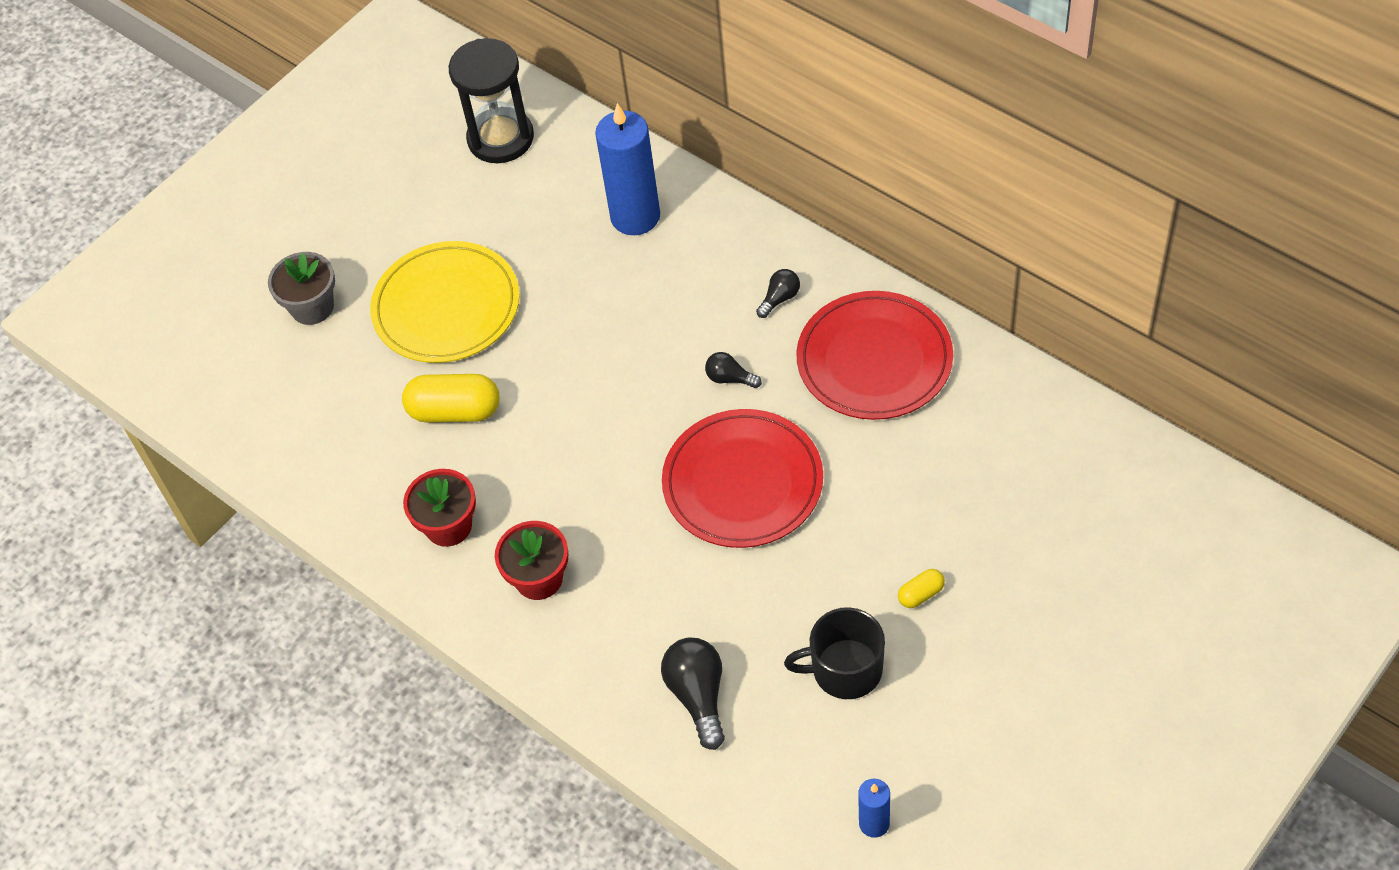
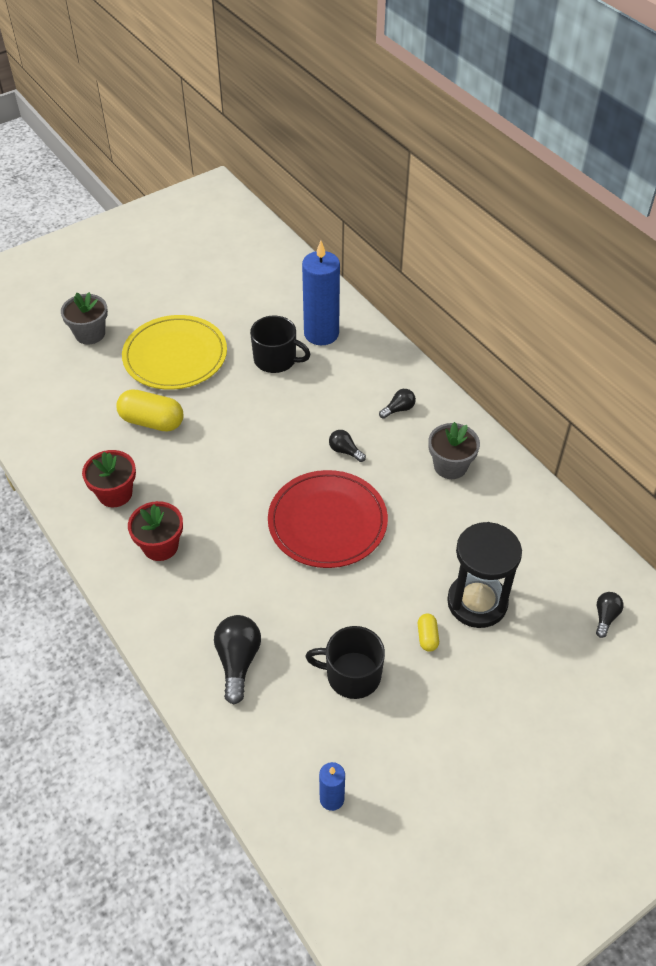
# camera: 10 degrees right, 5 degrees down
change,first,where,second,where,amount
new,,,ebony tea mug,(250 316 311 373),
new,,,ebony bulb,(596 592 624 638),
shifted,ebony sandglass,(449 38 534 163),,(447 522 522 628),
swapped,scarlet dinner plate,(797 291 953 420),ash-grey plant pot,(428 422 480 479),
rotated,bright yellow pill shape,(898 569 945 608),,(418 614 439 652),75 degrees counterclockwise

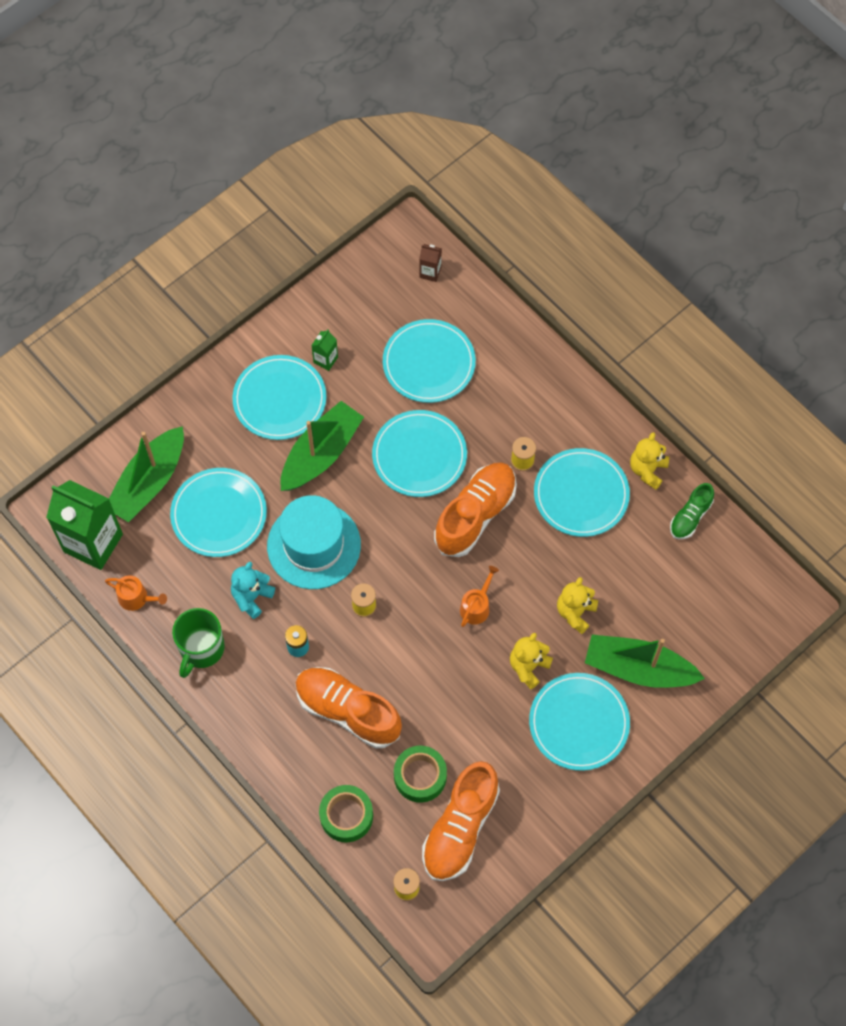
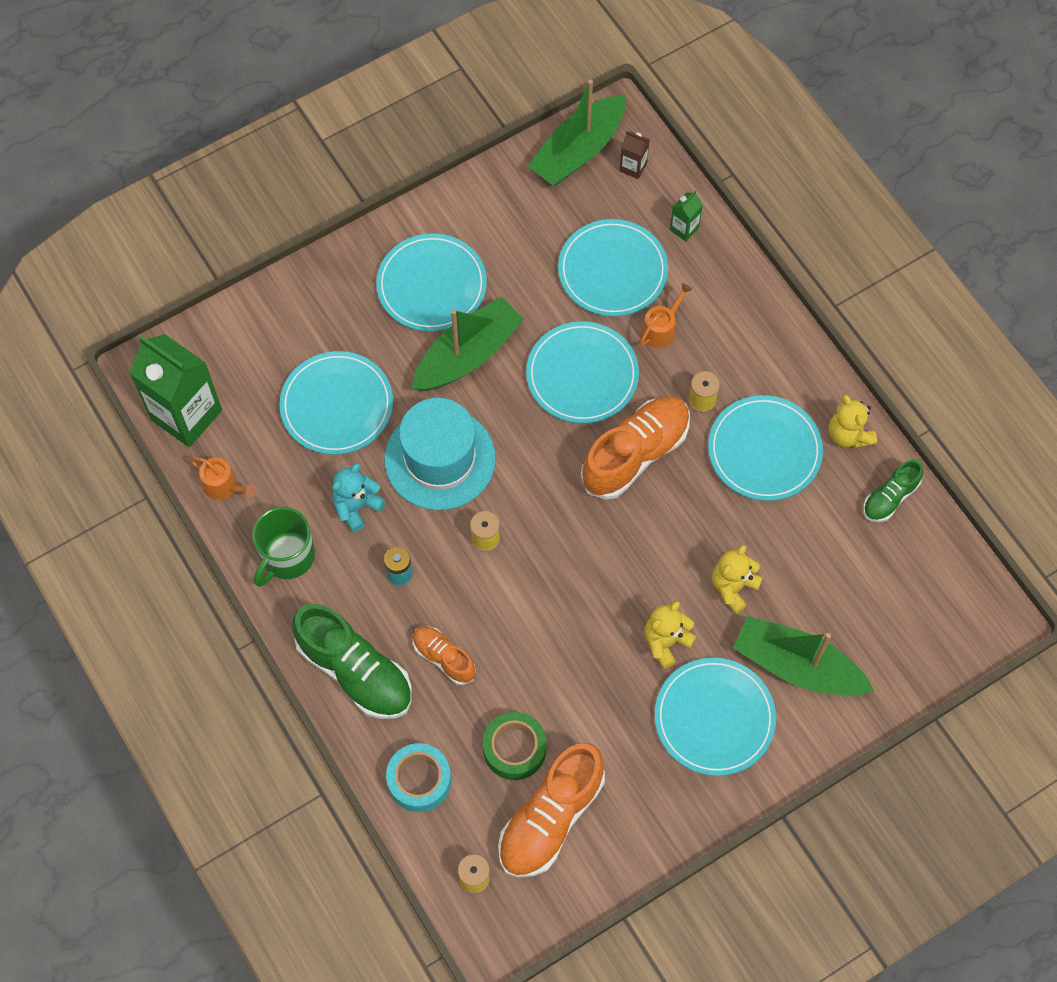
# camera: 10 degrees right, 0 degrees up
change,first,where,second,where,amount
new,,,emerald lace-up shoe,(292 604 412 719),
shifted,emerald boat,(109 426 184 522),,(528 80 625 186),
shifted,emerald milk carton,(311 329 338 371),,(670 191 703 241),
shifted,orange-coloured sprinkling can,(460 566 499 627),,(640 283 693 348),
repainted,emerald tape,(319 785 373 842),turquoise tape,(386 743 451 812),
rotated,bright yellow teddy bear,(630 432 669 490),,(829 395 877 448),60 degrees counterclockwise
scaled,orange-coloured lace-up shoe,(295 667 402 749),,(413 626 476 685),x0.54

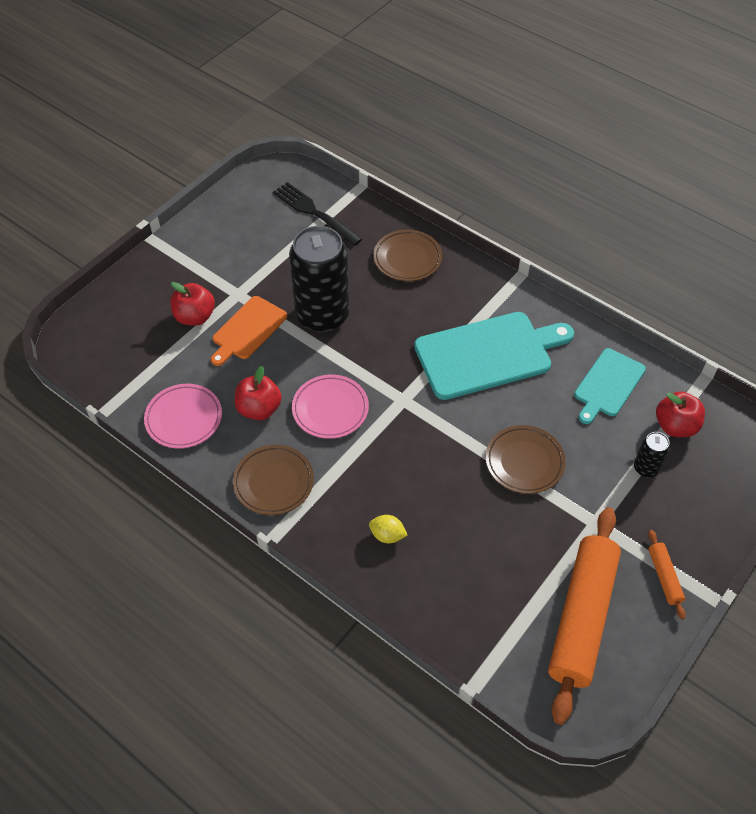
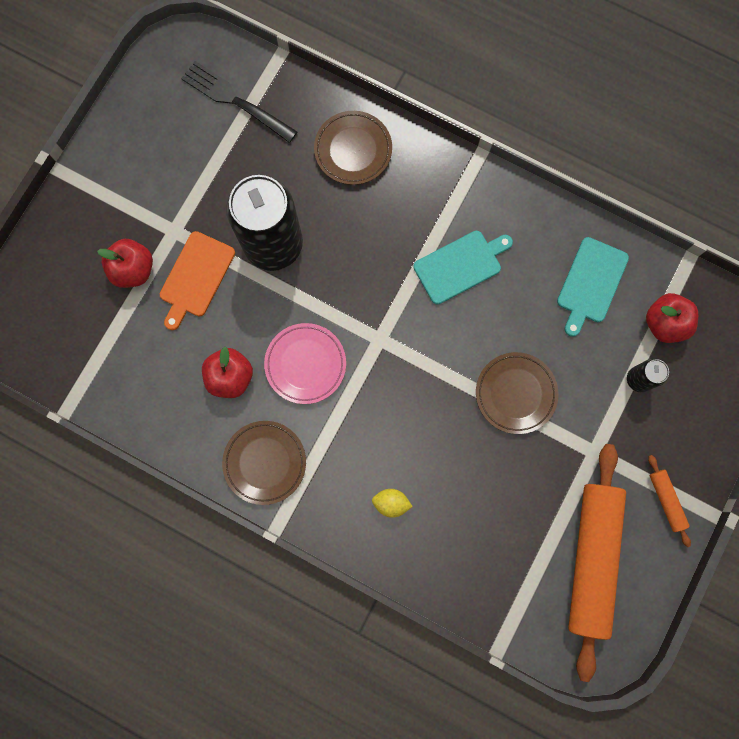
# camera: 10 degrees left, 25 degrees up
change,first,where,second,where,amount
gone,pink dinner plate,(144 384 222 448),,,
scaled,turquoise chopping board,(414 312 574 400),,(413 231 513 304),x0.59

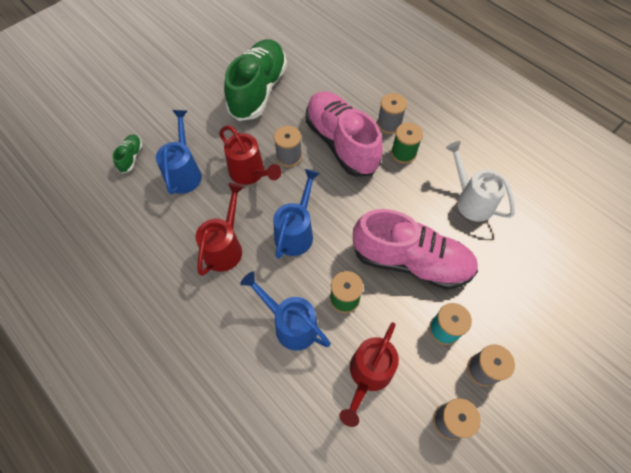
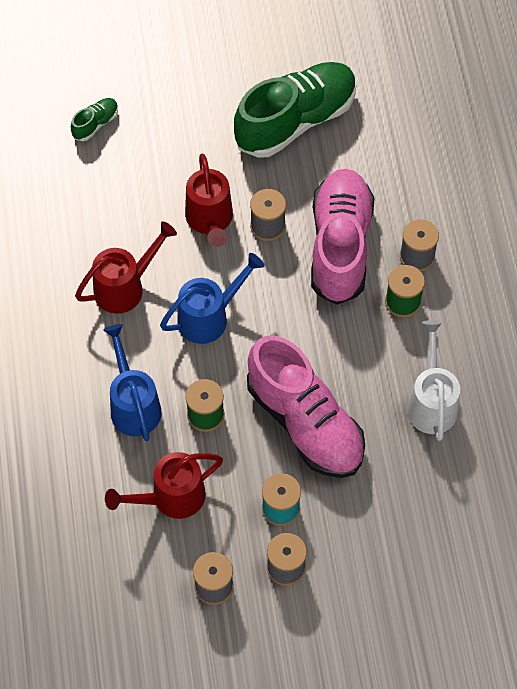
# camera: 35 degrees right, 0 degrees up
change,first,where,second,where,amount
gone,blue sprinkling can,(156 110 202 194),,,

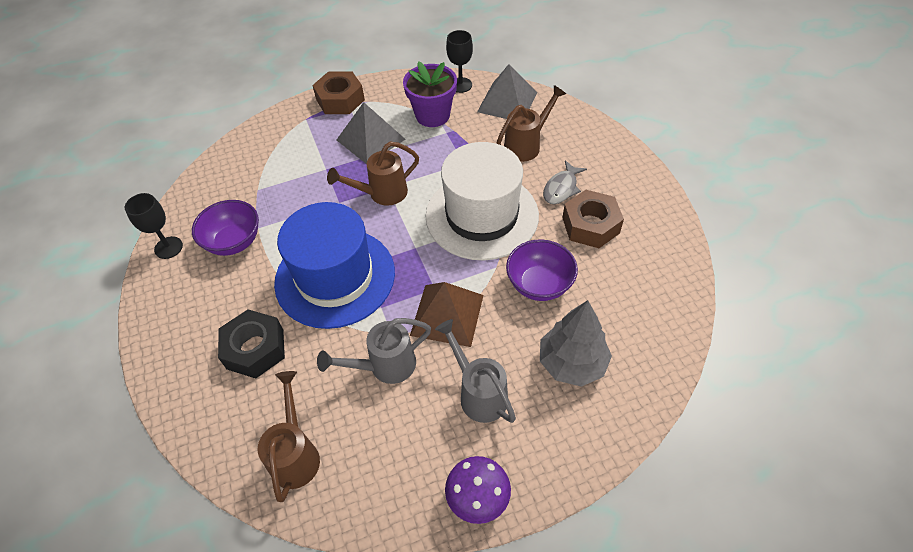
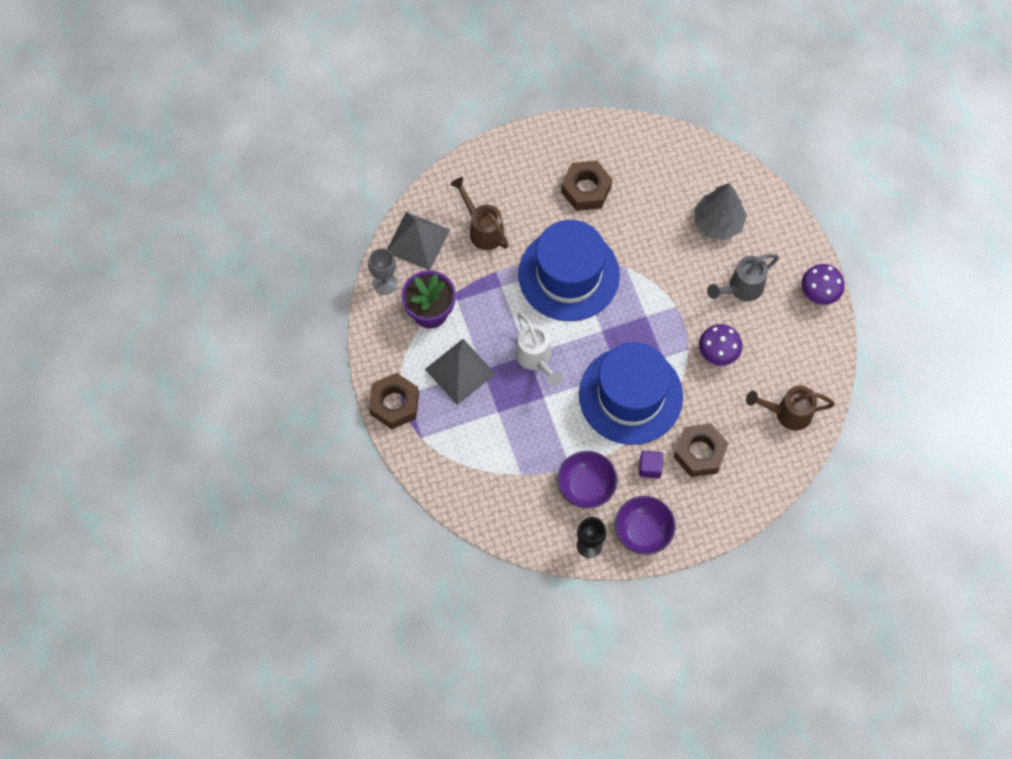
# camera: 90 degrees left, 15 degrees up
change,first,where,second,where,amount
gone,dark brown solid pyramid,(410 282 484 347),,,
gone,ash-grey fish,(543 160 587 204),,,
new,,,purple block,(639 451 663 478),
shifted,purple bowl,(506 239 578 301),,(615 496 676 555),
swapped,ash-grey sprinkling can,(317 318 431 384),purple fungus,(699 324 742 366),
repainted,ebony hexagon nut,(218 309 285 378),dark brown hexagon nut,(674 423 729 477),
repainted,dark brown sprinkling can,(327 141 419 206),pure white sprinkling can,(515 313 563 386),
repainted,pure white tall hat,(426 142 539 260),blue tall hat,(518 220 620 321),
repainted,ebony wine glass,(446 30 473 93),ash-grey wine glass,(368 248 397 295),

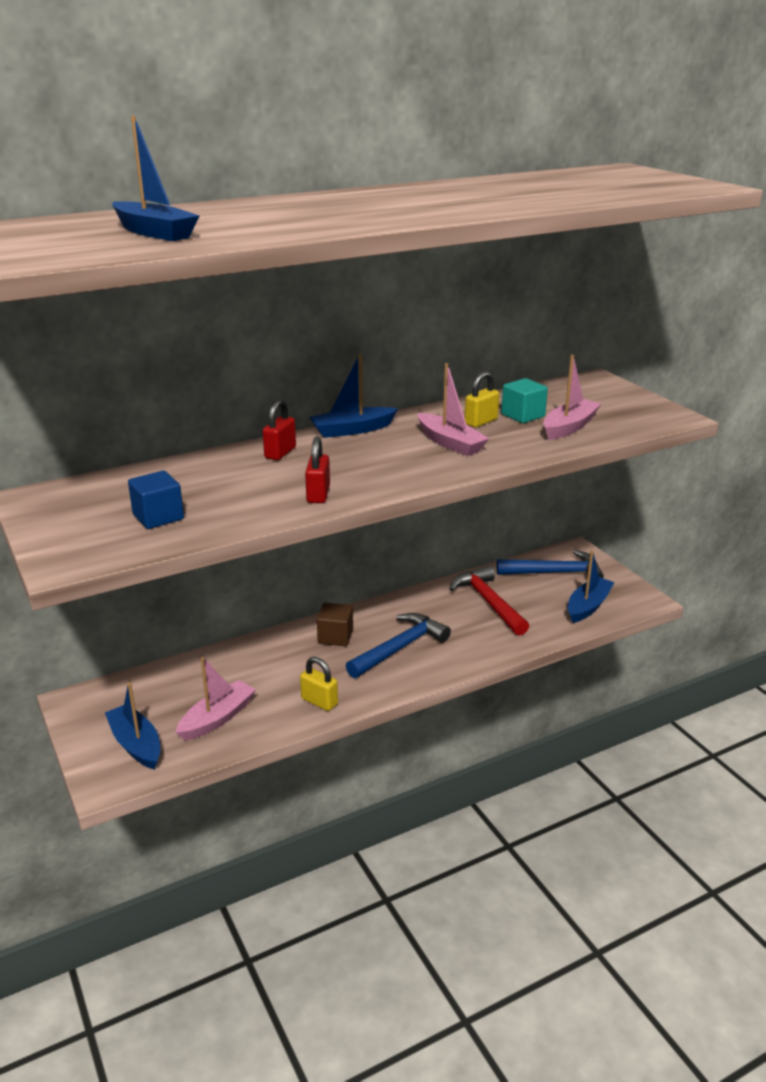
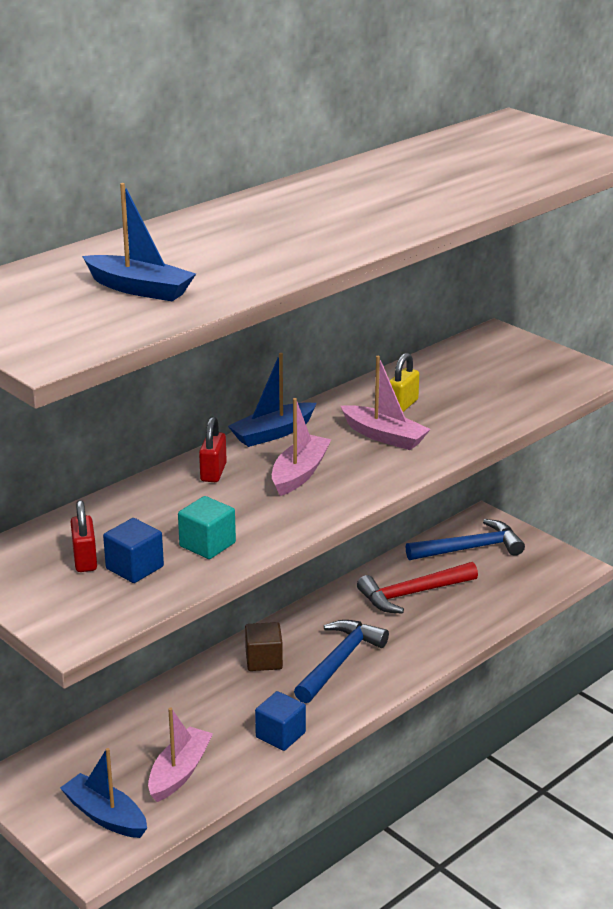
# camera: 15 degrees left, 0 degrees up
change,first,where,second,where,amount
gone,blue boat,(568 550 615 623),,,
shifted,scarlet padlock,(305 437 330 503),,(71 500 97 572),
shifted,turquoise block,(501 378 548 423),,(178 496 236 559),
shifted,pink boat,(543 355 601 440),,(272 398 332 496),
swapped,bright yellow padlock,(300 657 338 711),blue block,(255 691 306 751),
rotated,scarlet claw hammer,(450 565 529 636),,(357 562 478 614),75 degrees counterclockwise

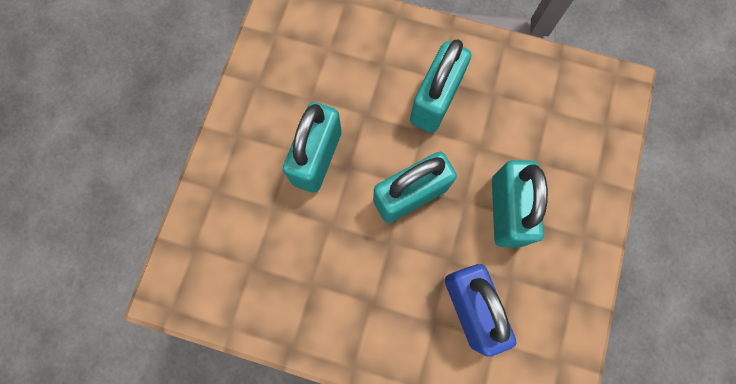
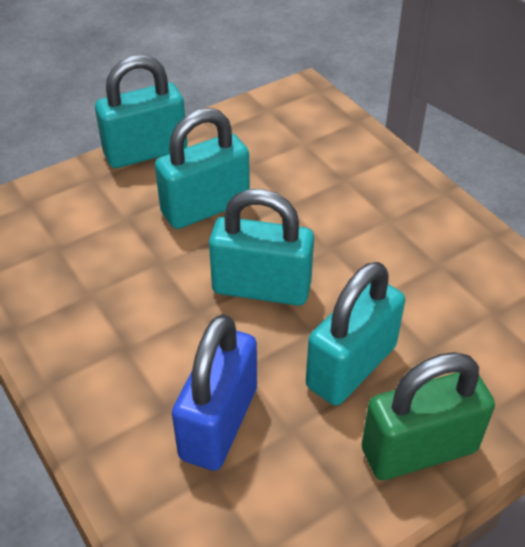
# camera: 40 degrees right, 30 degrees down
change,first,where,second,where,amount
new,,,emerald padlock,(362 352 495 480),
shifted,turquoise padlock,(410 39 471 133),,(95 55 187 168),

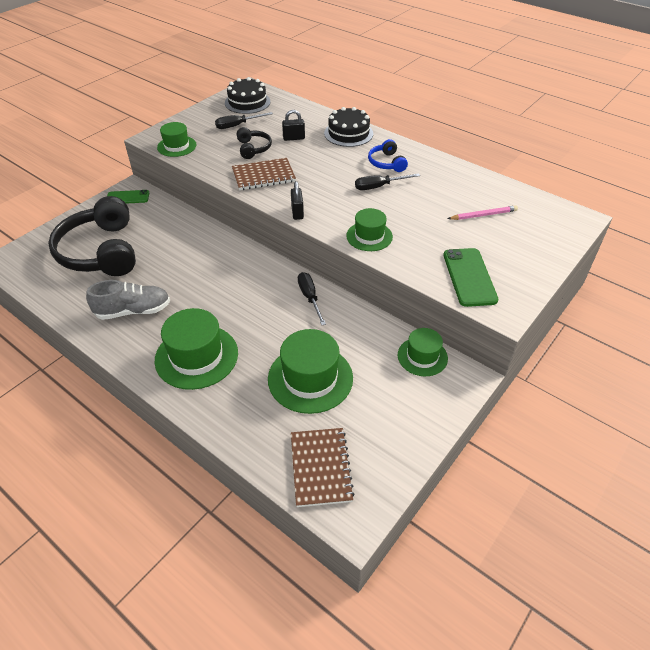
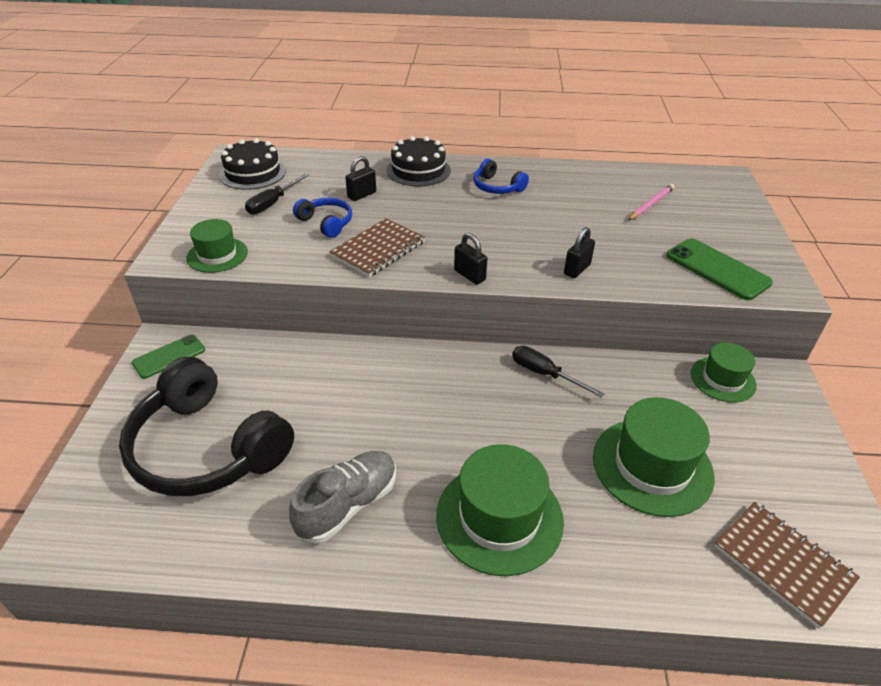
# camera: 35 degrees left, 5 degrees down
change,first,where,second,where,amount
gone,ebony hand screwdriver,(355 173 420 190),,,
swapped,emerald tall hat,(346 208 393 251),ebony padlock,(564 227 595 278),
repainted,ebony headset,(237 127 272 159),blue headset,(293 198 352 238),

